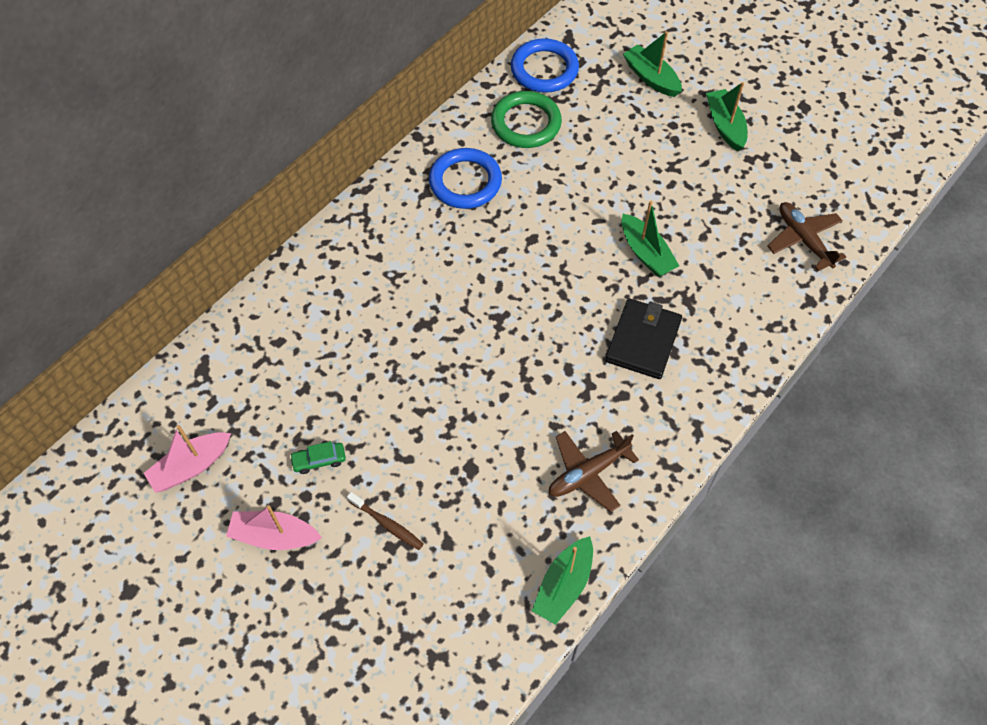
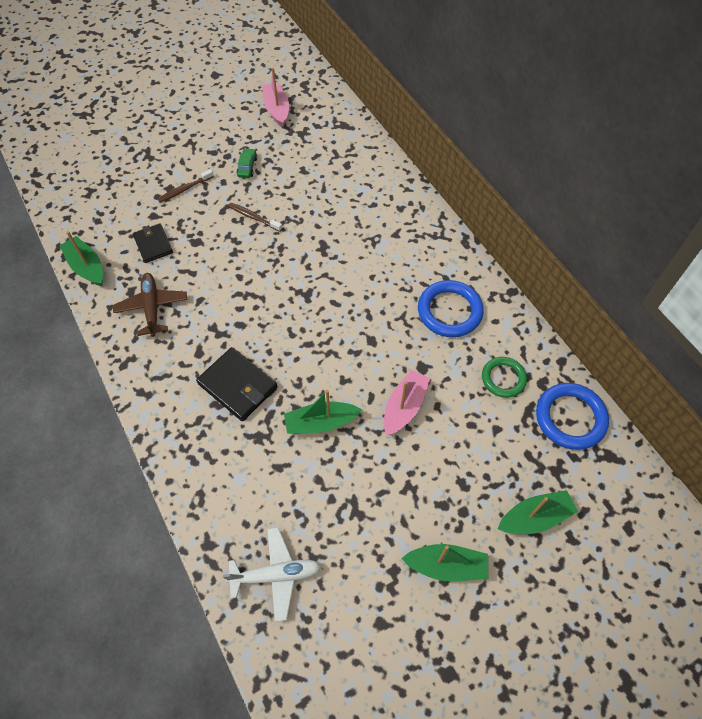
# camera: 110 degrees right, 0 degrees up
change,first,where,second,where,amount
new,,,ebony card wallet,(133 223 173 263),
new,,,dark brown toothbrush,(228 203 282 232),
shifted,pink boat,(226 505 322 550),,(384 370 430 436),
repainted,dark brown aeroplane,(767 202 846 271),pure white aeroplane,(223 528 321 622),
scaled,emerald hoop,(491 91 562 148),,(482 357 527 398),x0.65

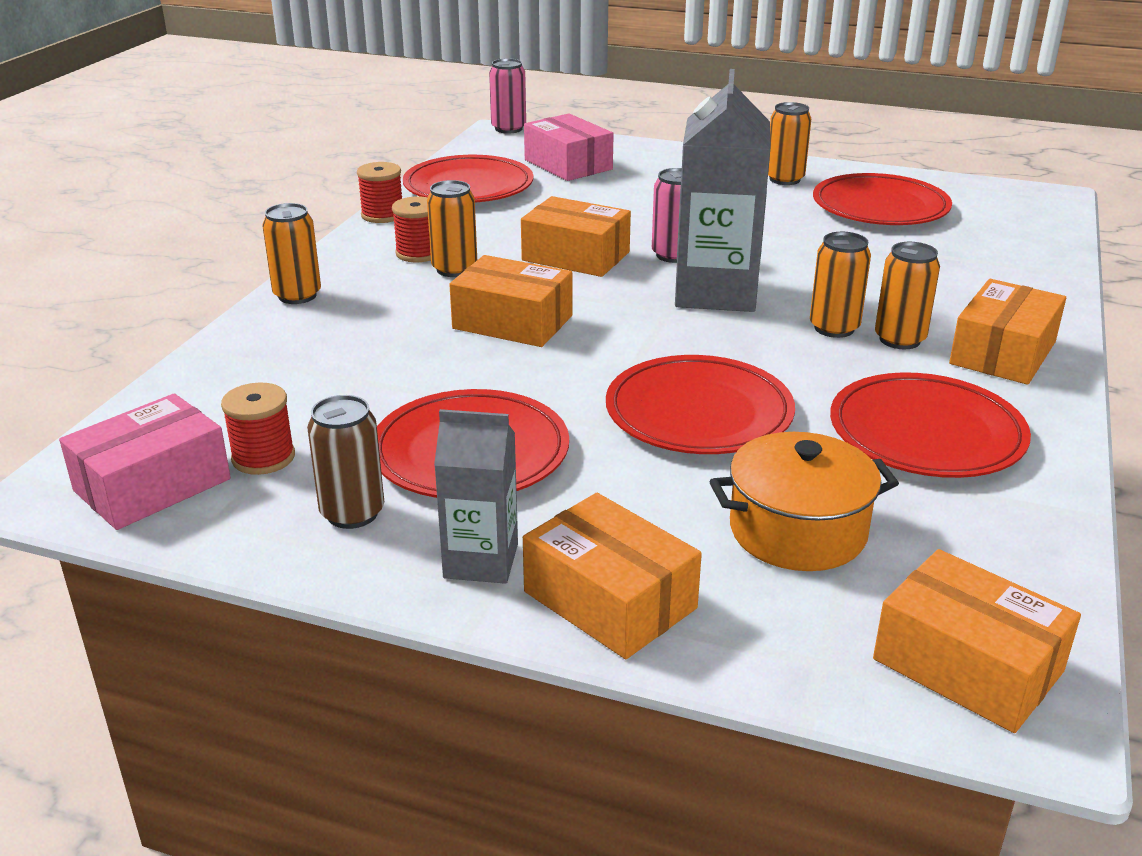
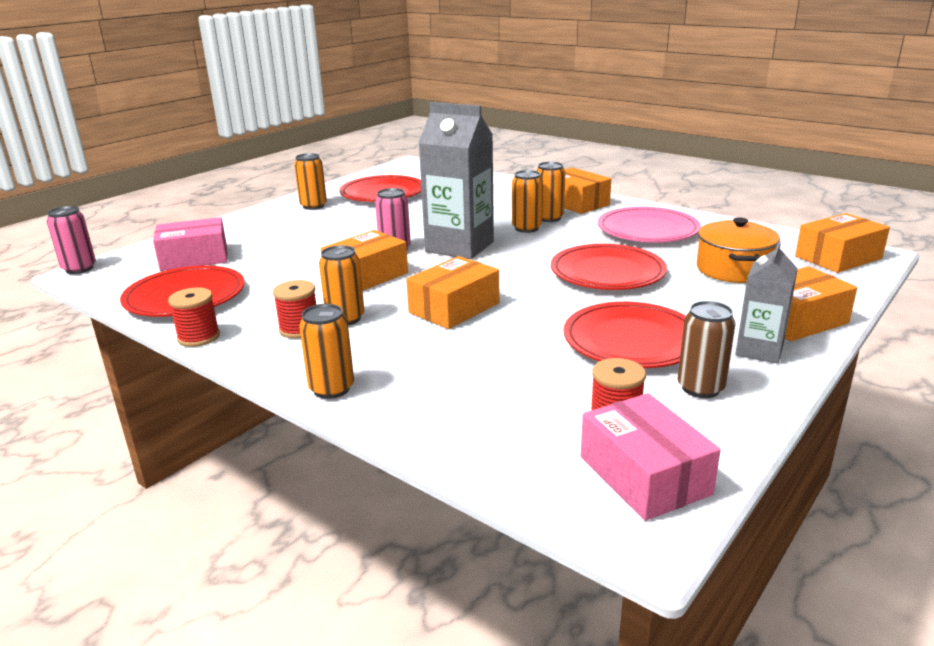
# camera: 70 degrees left, 5 degrees down
change,first,where,second,where,amount
repainted,scarlet dinner plate,(830 372 1031 478),pink dinner plate,(598 207 701 242),

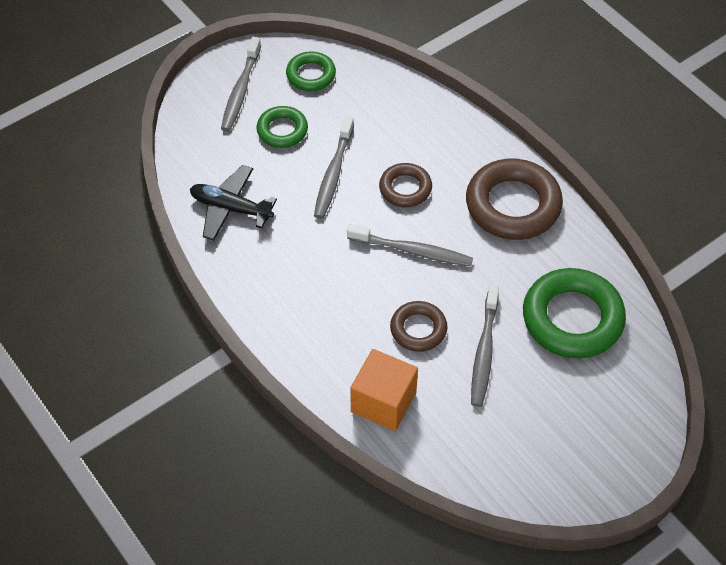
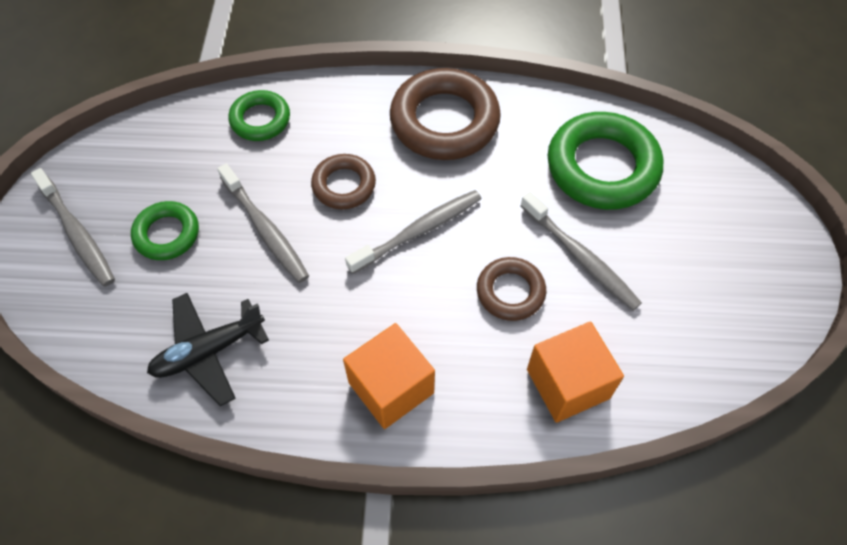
# camera: 50 degrees left, 5 degrees up
change,first,where,second,where,amount
new,,,orange-coloured block,(343 323 435 429),
shifted,emerald hoop,(286 51 336 91),,(229 90 290 141),

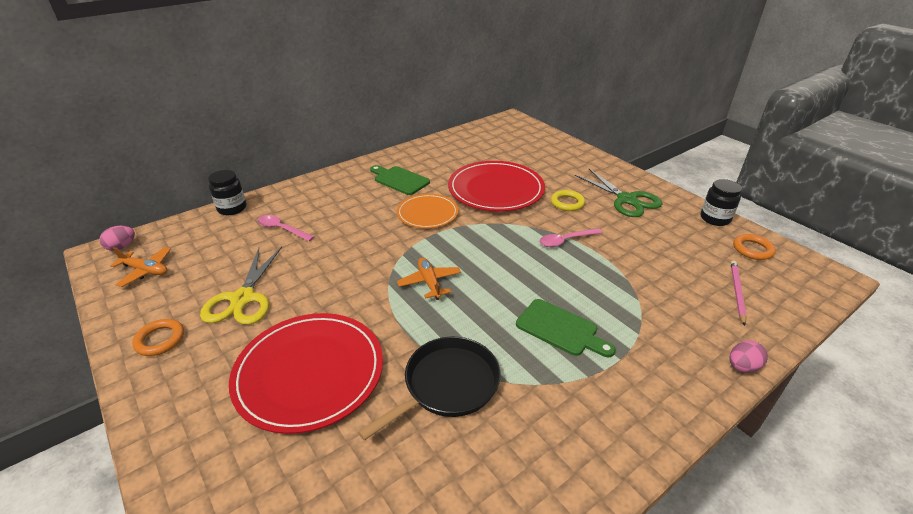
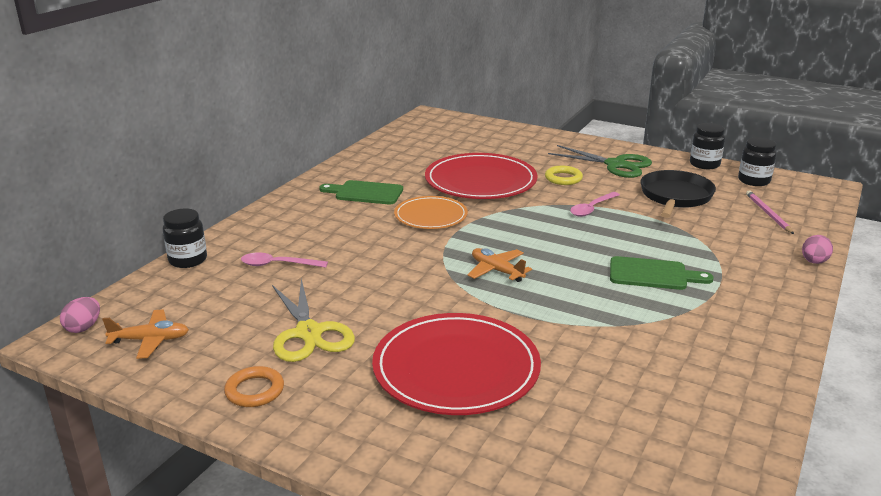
# camera: 25 degrees left, 10 degrees down
change,first,where,second,where,amount
shifted,ebony skillet,(358 337 501 441),,(640 170 716 218),
swapped,orange-coloured hoop,(733 234 776 260),ebony preserve jar,(738 137 777 186),

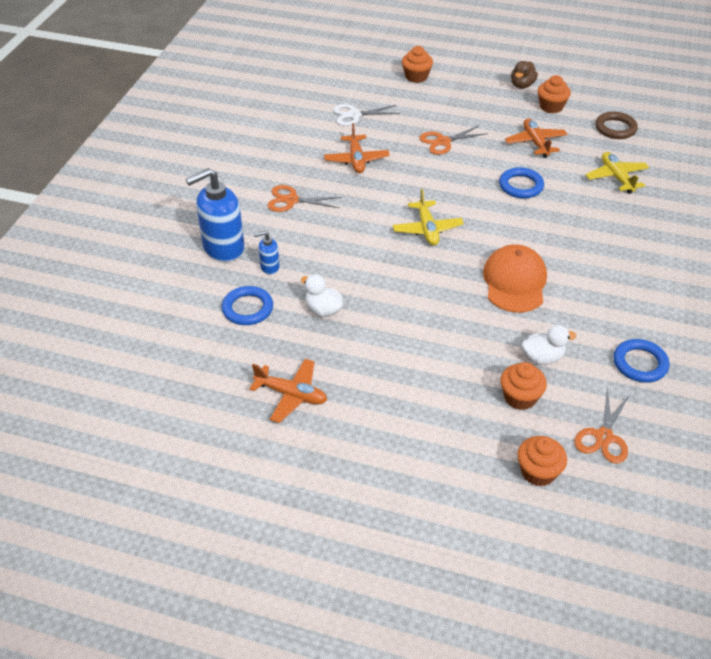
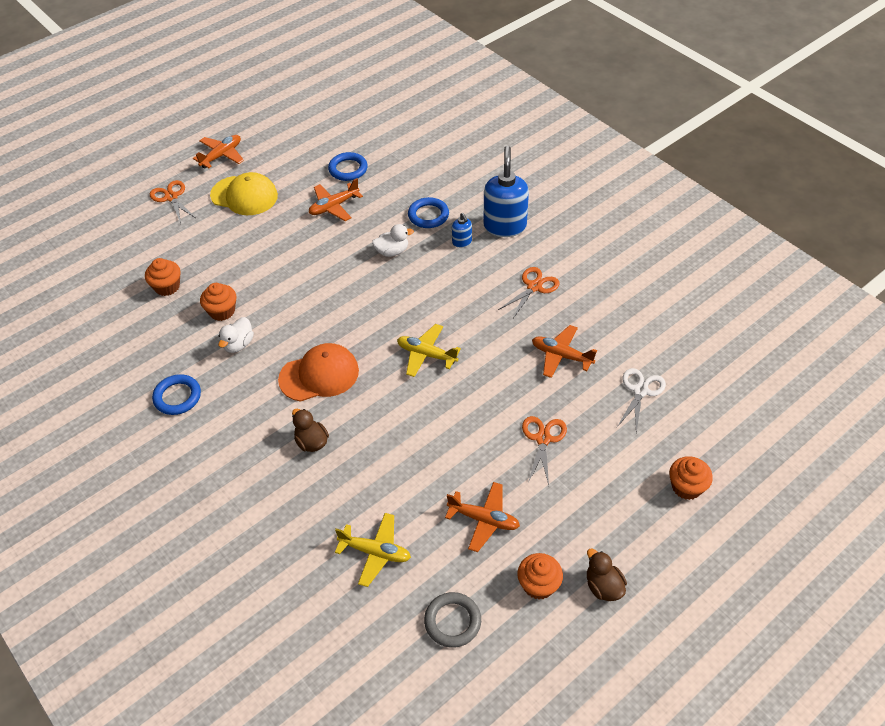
# camera: 125 degrees right, 5 degrees up
change,first,where,second,where,amount
new,,,orange-coloured aeroplane,(193 135 244 168),
new,,,bright yellow baseball cap,(210 172 278 215),
new,,,dark brown rubber duck,(292 409 329 452),
shifted,blue hoop,(499 167 544 198),,(328 152 368 181),
shifted,orange-coloured shears,(575 387 629 464),,(150 180 196 224),
repainted,dark brown hoop,(595 112 638 139),ash-grey hoop,(424 592 481 648),
rotated,blue soap pump,(254 231 280 274),,(452 213 472 248),135 degrees clockwise
rotated,orange-coloured baseball cap,(483 244 547 313),,(278 343 359 402),60 degrees counterclockwise

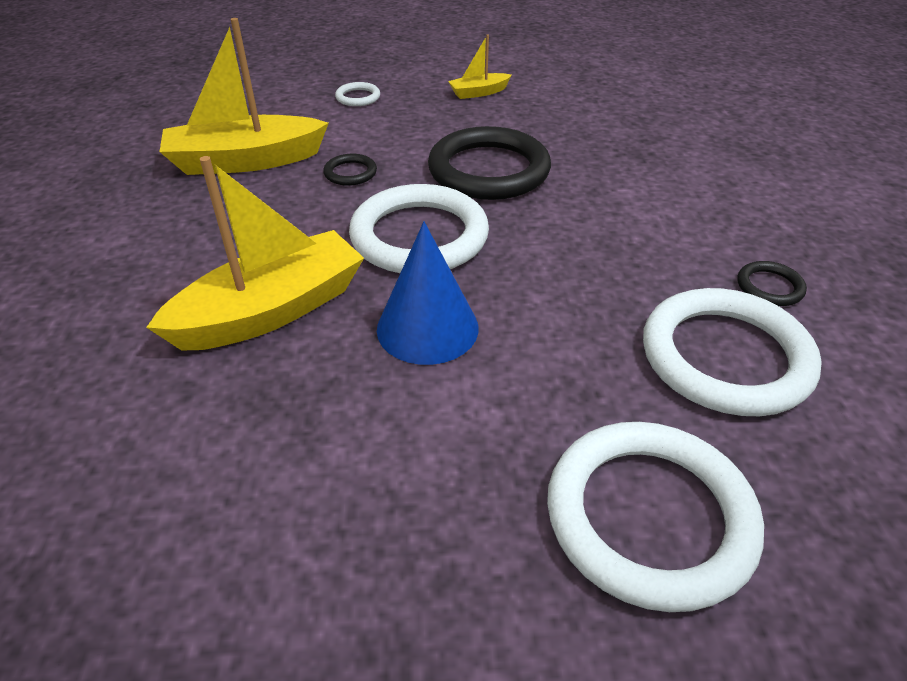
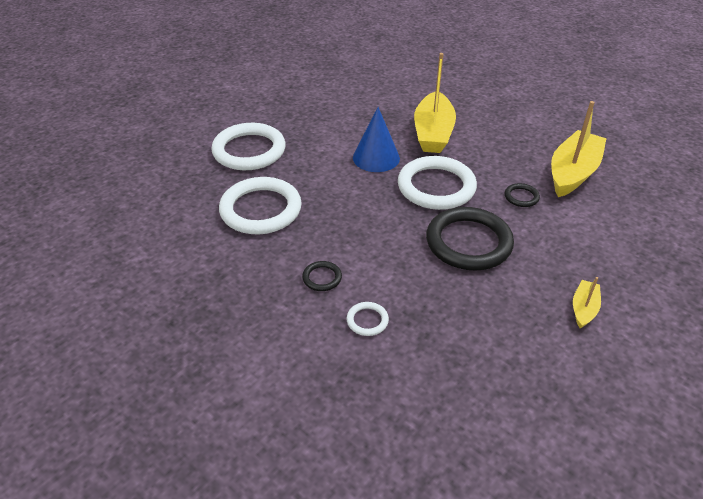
# camera: 135 degrees right, 0 degrees up
change,first,where,second,where,amount
shifted,pure white hoop,(335 82 380 106),,(346 302 389 336),
shifted,ebony hoop,(737 261 807 306),,(302 261 342 291),

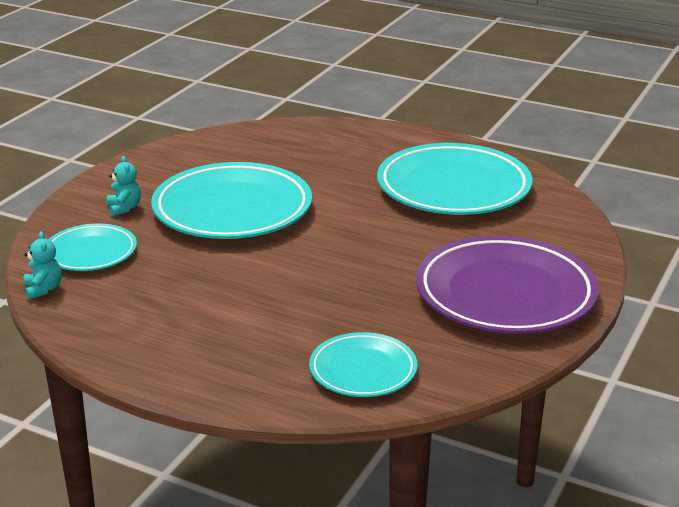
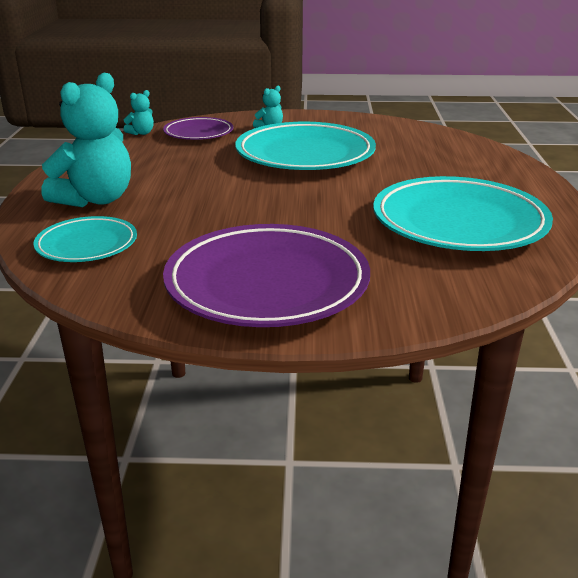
# camera: 65 degrees right, 0 degrees up
change,first,where,second,where,amount
new,,,turquoise teddy bear,(41 72 131 207),
repainted,turquoise dinner plate,(48 224 137 271),purple dinner plate,(163 117 233 140),

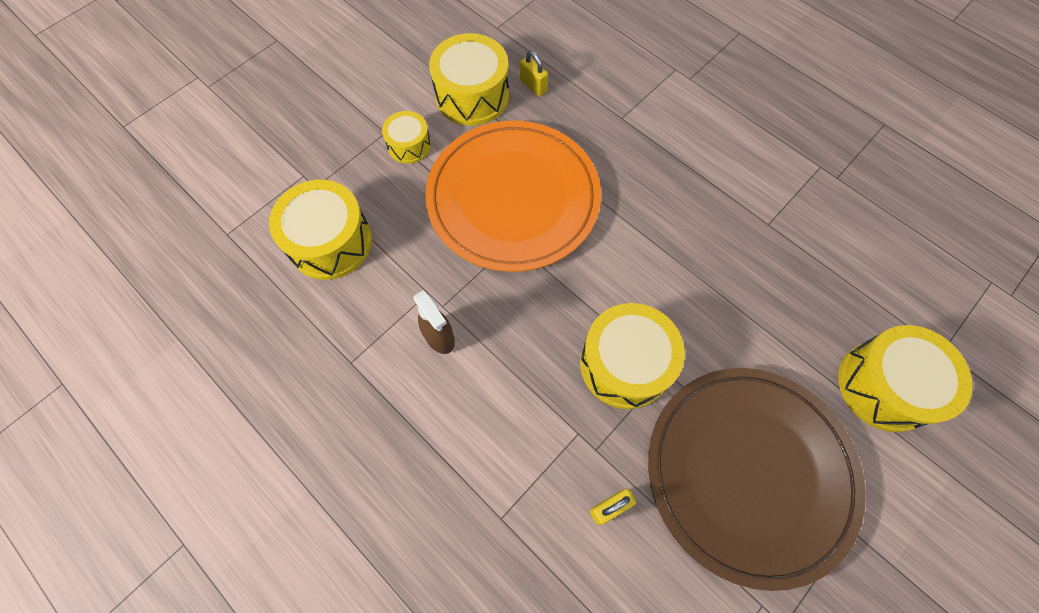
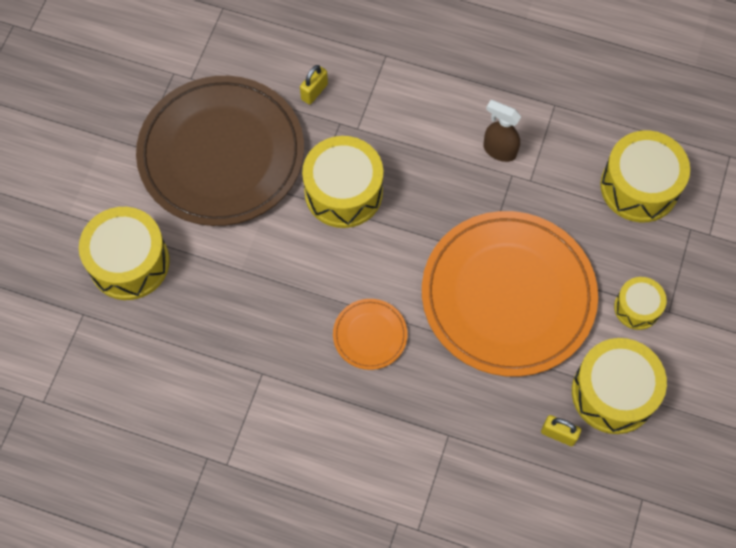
# camera: 155 degrees right, 0 degrees up
change,first,where,second,where,amount
new,,,orange-coloured dinner plate,(333 299 408 370),

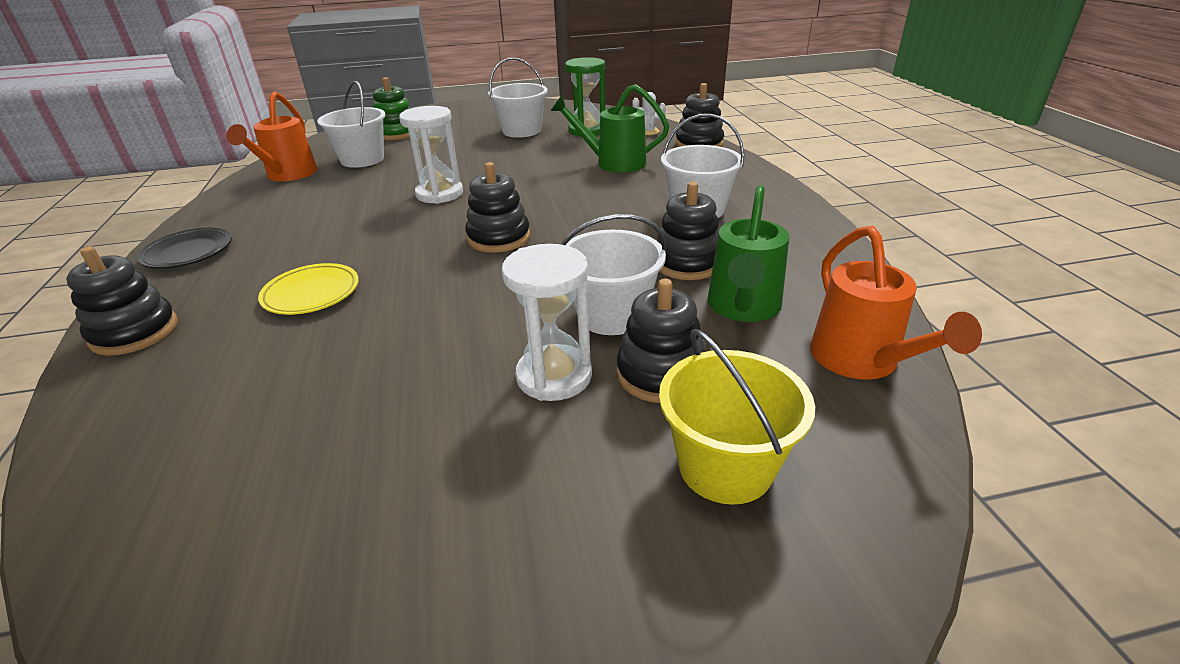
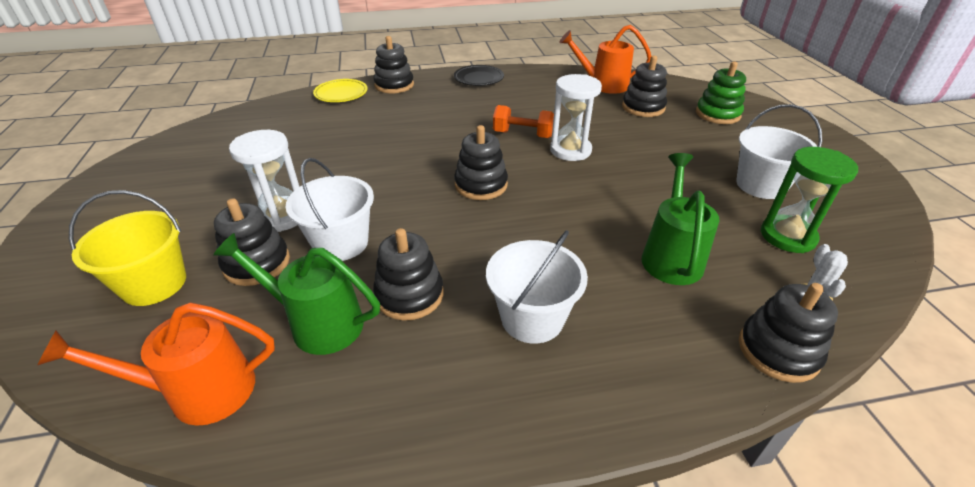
# camera: 90 degrees right, 5 degrees up
change,first,where,second,where,amount
new,,,orange-coloured free weight,(493 105 554 138),
shifted,bright yellow dinner plate,(258 263 359 315),,(313 79 368 102),
swapped,pure white pail,(317 81 385 168),ebony ring stacker,(622 56 667 117),

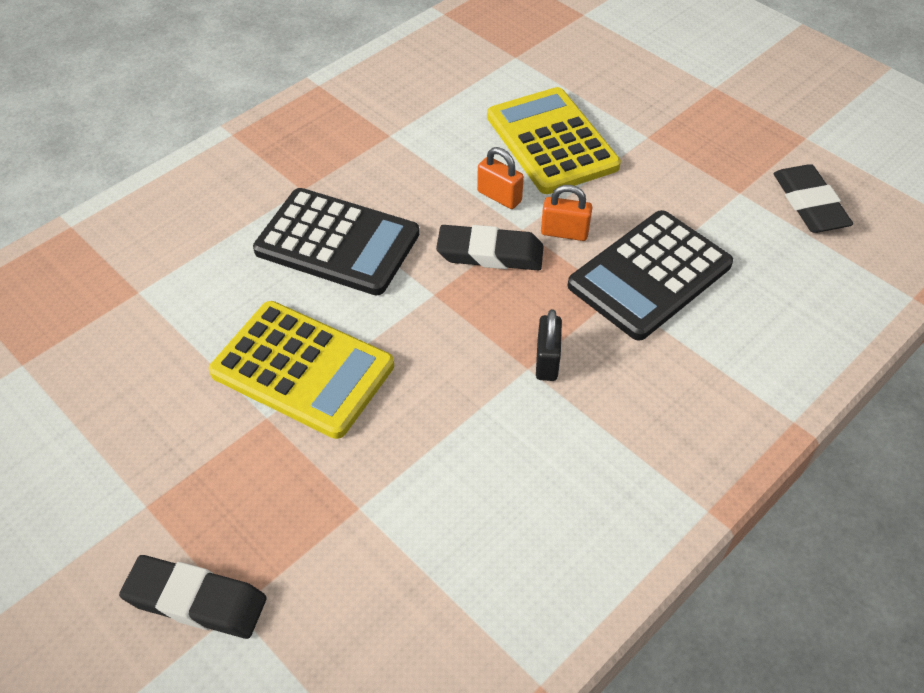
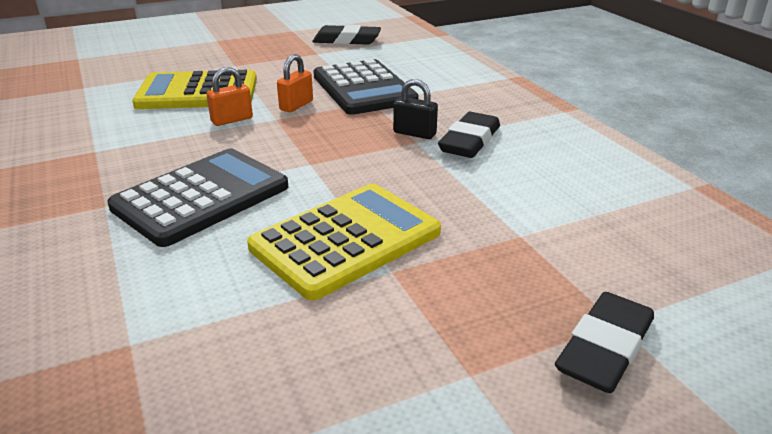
# camera: 70 degrees left, 20 degrees down
change,first,where,second,where,amount
shifted,ebony eraser,(436 225 544 270),,(438 112 500 158),

